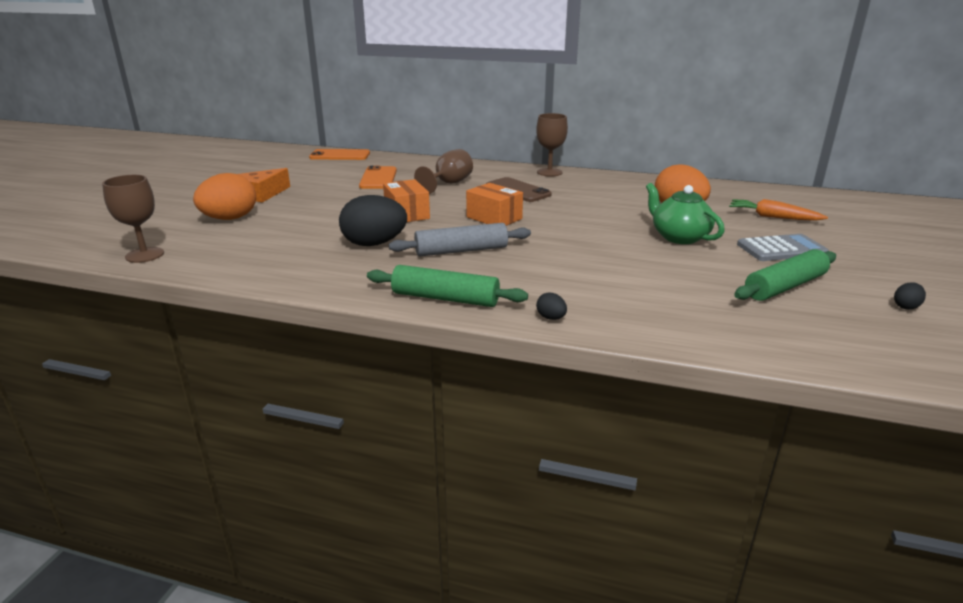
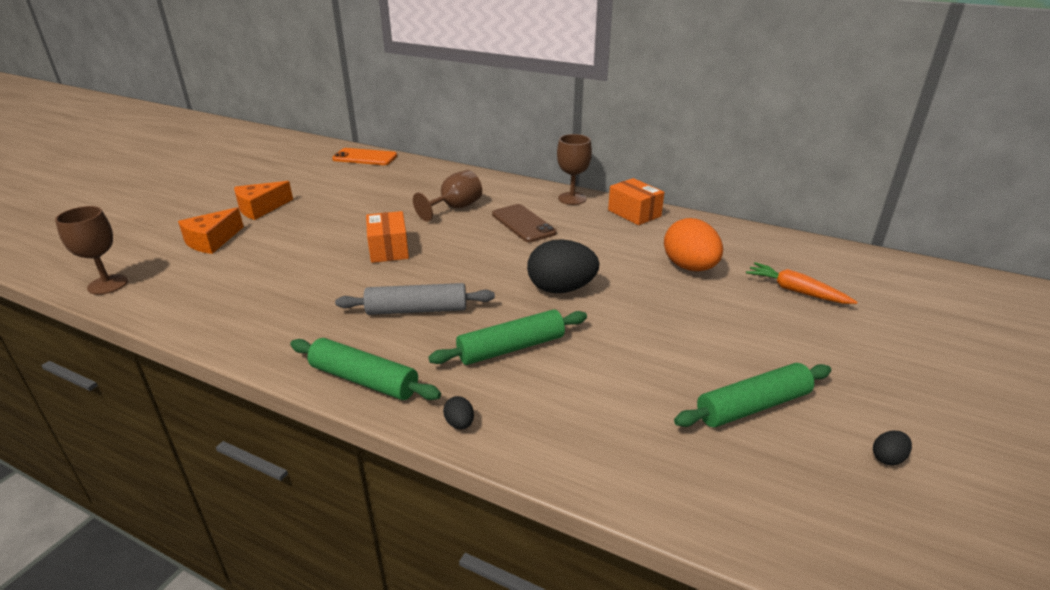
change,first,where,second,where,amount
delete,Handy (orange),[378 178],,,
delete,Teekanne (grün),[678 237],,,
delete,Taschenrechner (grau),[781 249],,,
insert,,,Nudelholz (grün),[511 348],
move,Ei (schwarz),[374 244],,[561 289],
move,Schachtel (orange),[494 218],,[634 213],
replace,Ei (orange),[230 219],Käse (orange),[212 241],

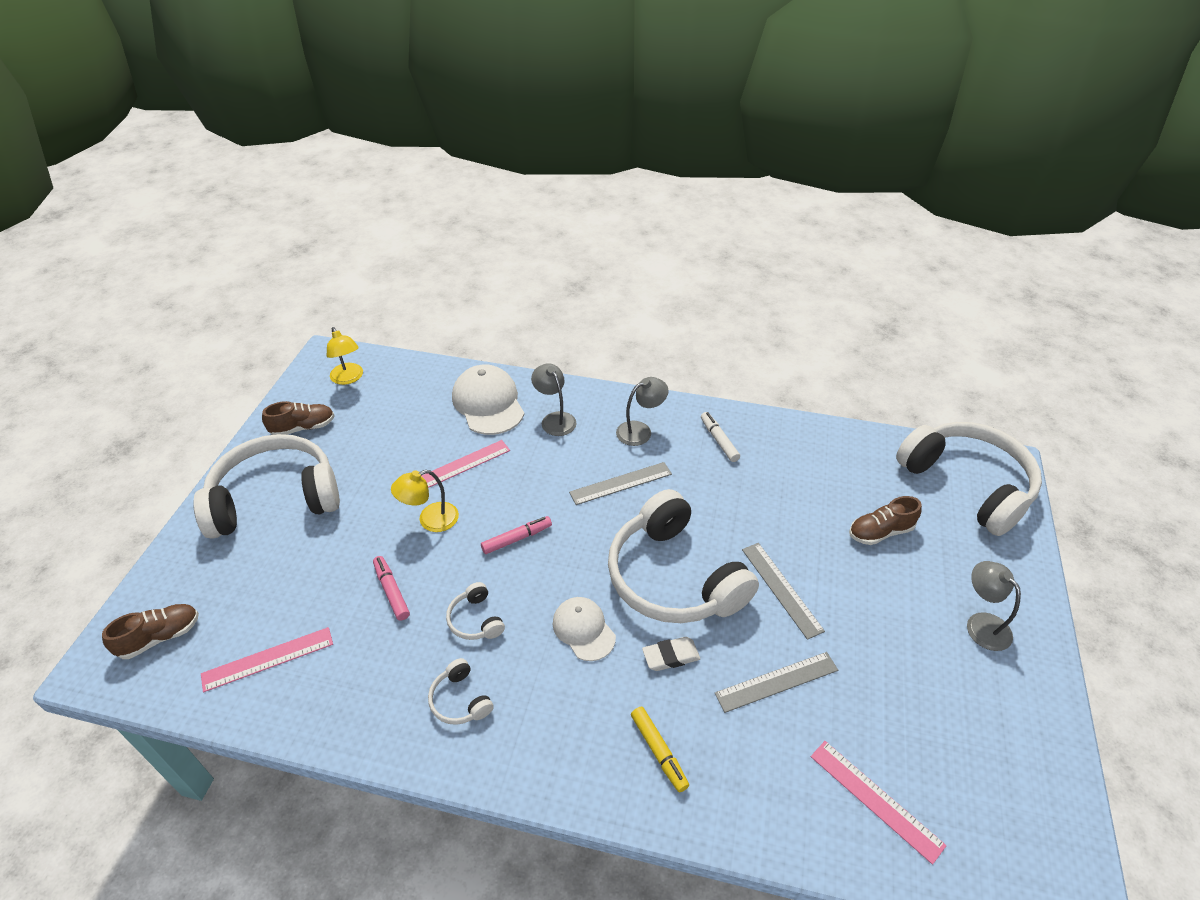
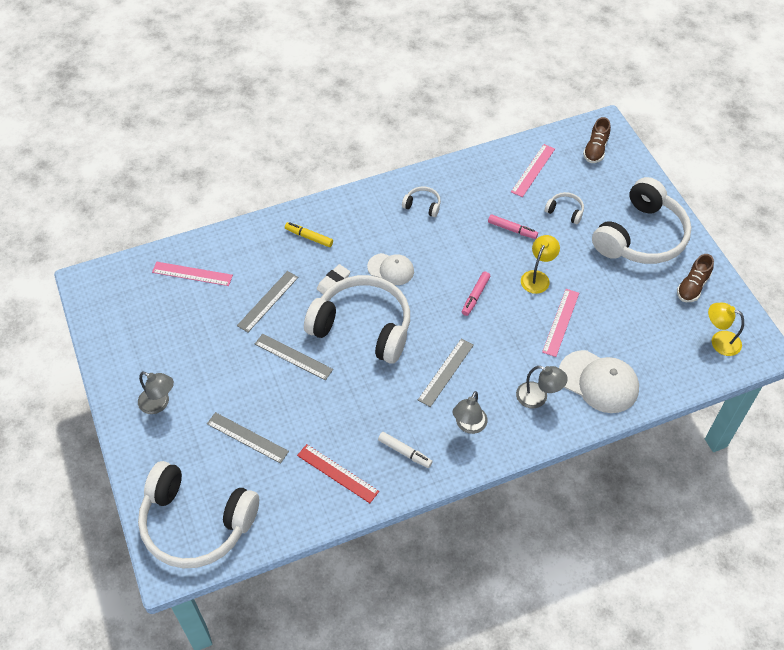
change,first,where,second,where,amount
insert,,,Lineal (rot),[337 473],
move,Kopfhörer (weiß),[475 620],,[565 211],
replace,Schuh (braun),[880 532],Lineal (grau),[247 437],

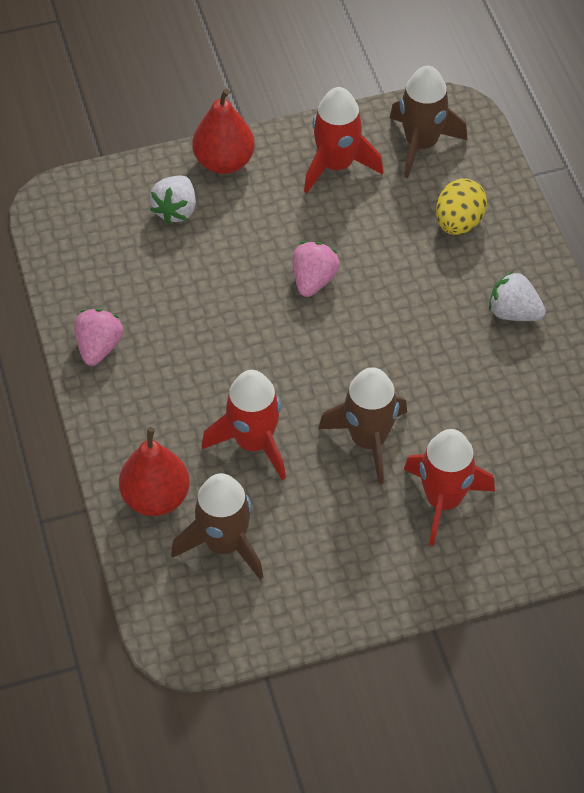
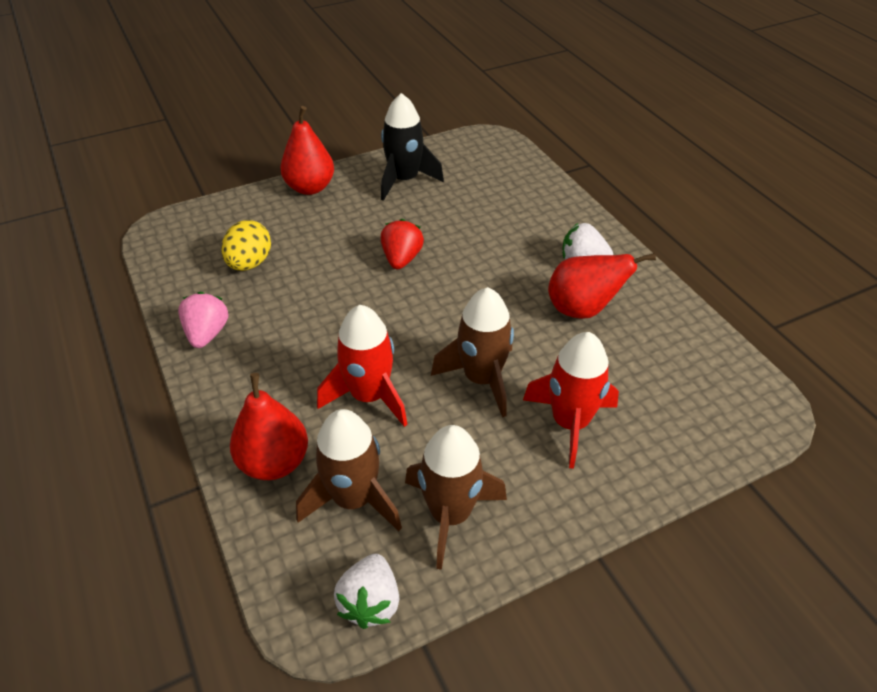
change,first,where,second,where,amount
insert,,,Birne (rot),[583 310],
move,Erdbeere (weiß),[175 210],,[370 602],
move,Rakete (braun),[421 144],,[450 515],
move,Ei (gelb),[458 222],,[249 263],
recolor,Erdbeere (rosa),[313 280],Erdbeere (rot),[401 259],
recolor,Rakete (rot),[337 165],Rakete (schwarz),[404 180],

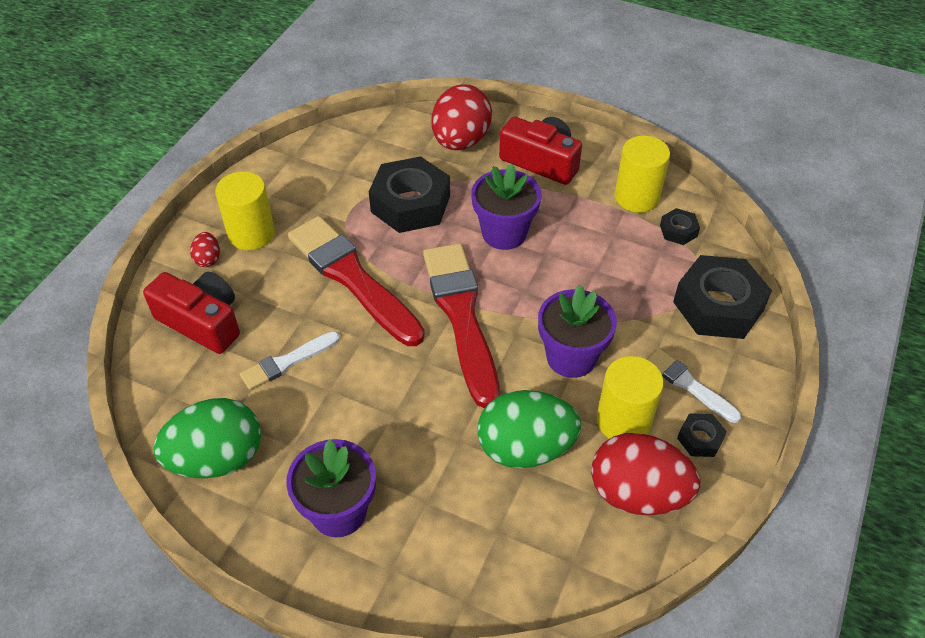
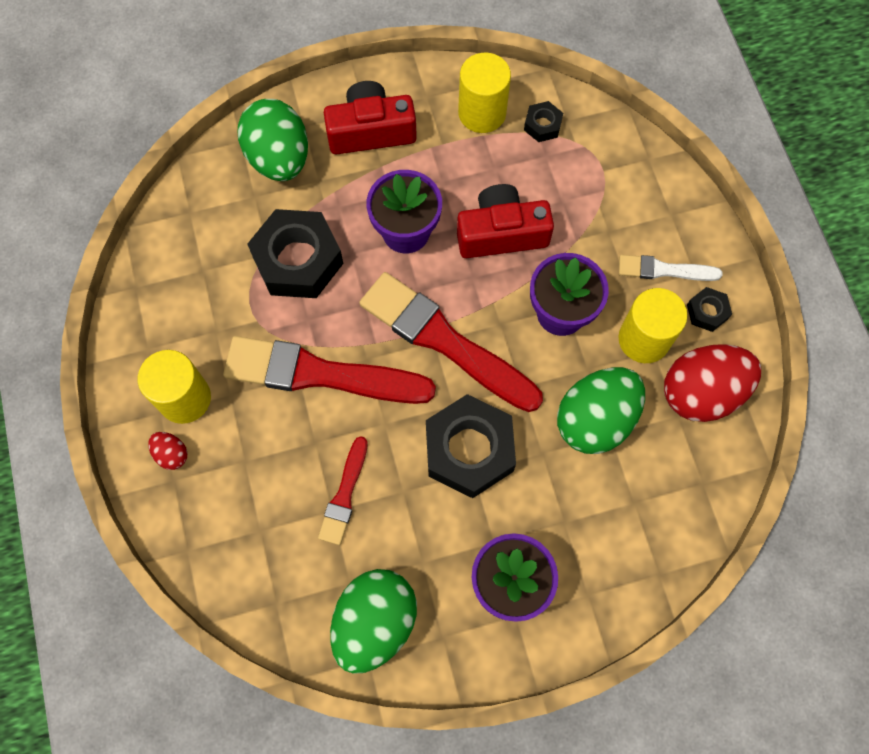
change,first,where,second,where,amount
move,Kamera (rot),[202 322],,[501 233],
move,Sechskantmutter (schwarz),[718 306],,[469 450],
recolor,Pinsel (weiß),[287 362],Pinsel (rot),[344 495],
recolor,Ei (rot),[460 141],Ei (grün),[279 158],

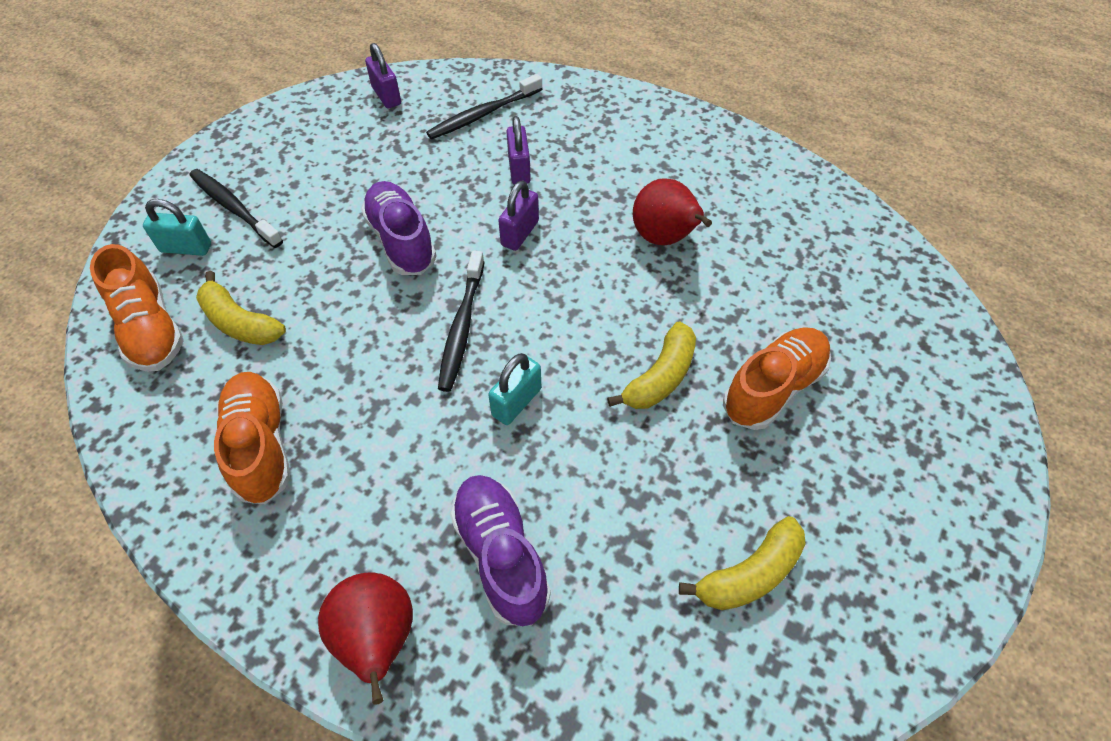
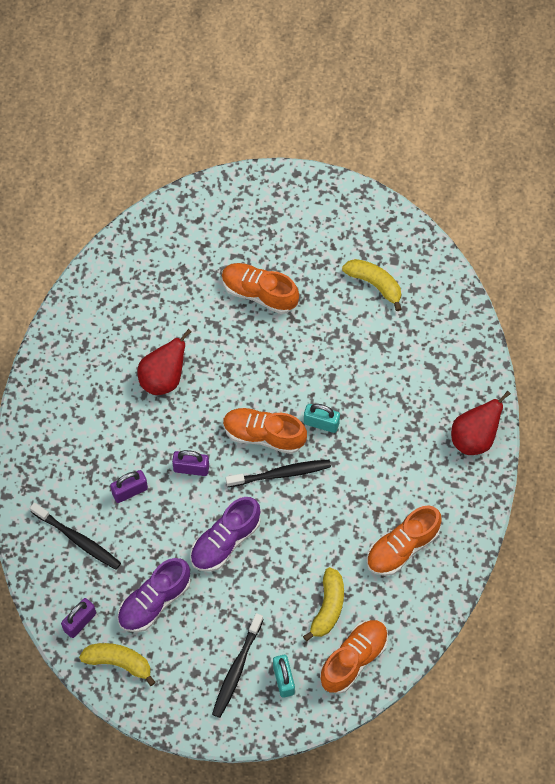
change,first,where,second,where,amount
insert,,,Schuh (orange),[264 435],
move,Schuh (lila),[501 555],,[154 601],
move,Banane (gelb),[660 377],,[119 662],

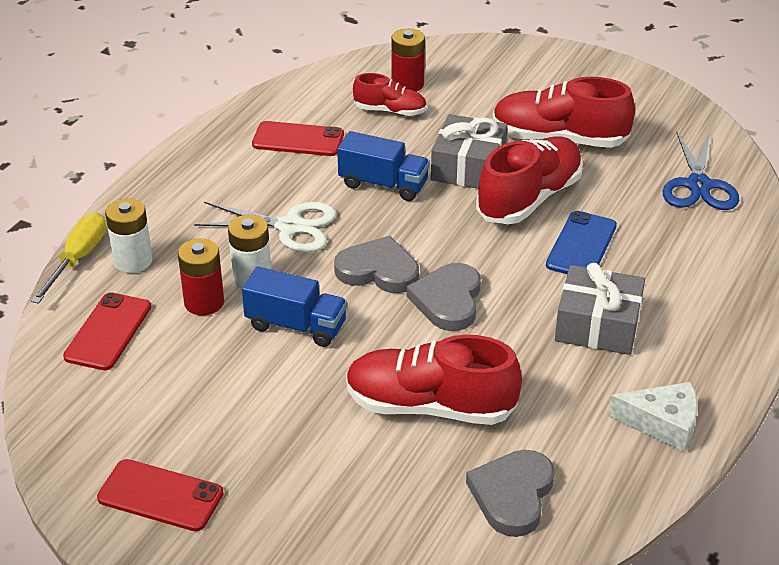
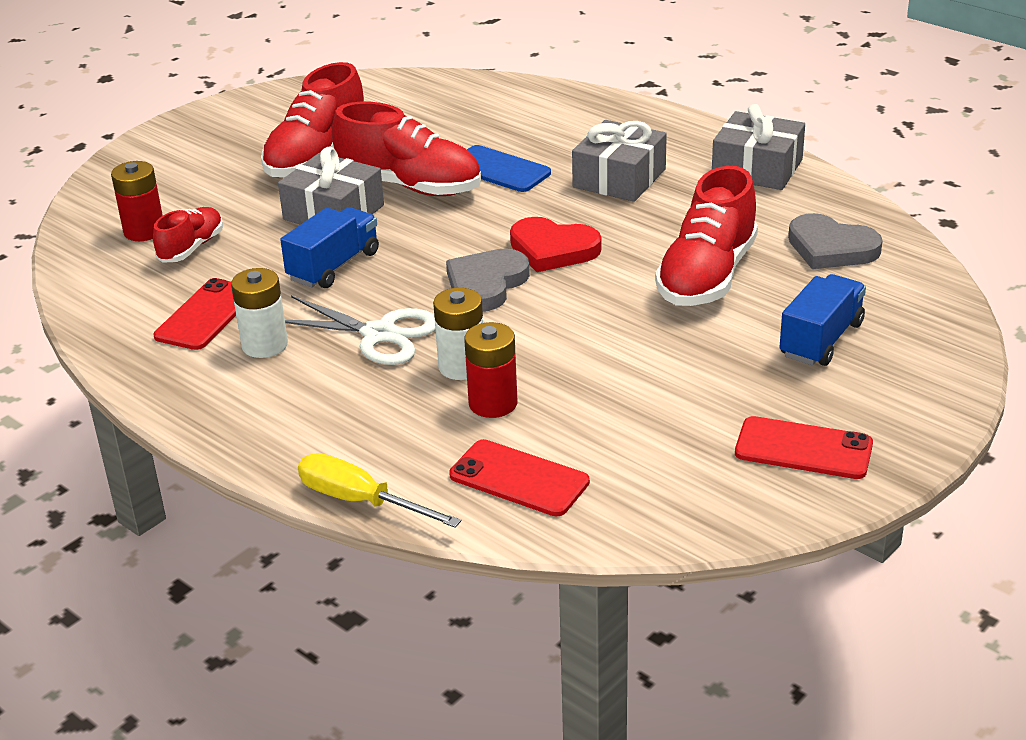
change,first,where,second,where,amount
delete,Schere (blau),[698 185],,,
move,Batterie (weiß),[133 261],,[265 345],
move,Lastwagen (blau),[296 325],,[821 340],
replace,Käse (weiß),[662 424],Geschenk (grau),[757 168],
recolor,Herz (grau),[448 300],Herz (rot),[553 249],
rotate,Handy (rot),[160 496],,[803 449],75 degrees clockwise
rotate,Schere (weiß),[289 227],,[379 334],90 degrees clockwise
rotate,Schuh (rot),[529 199],,[409 186],150 degrees clockwise

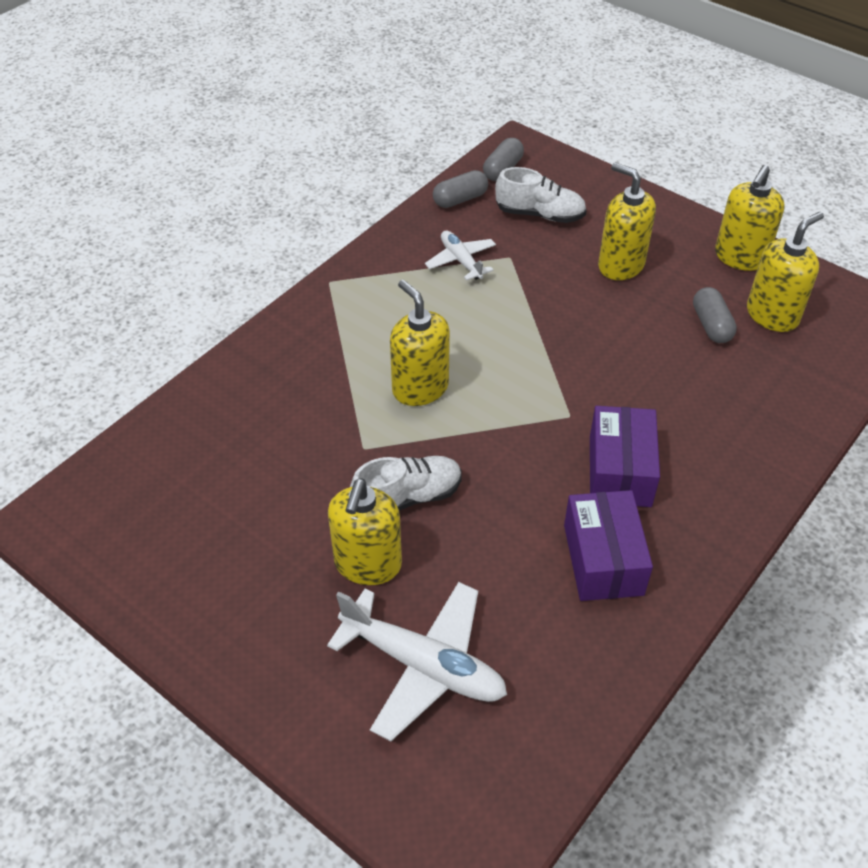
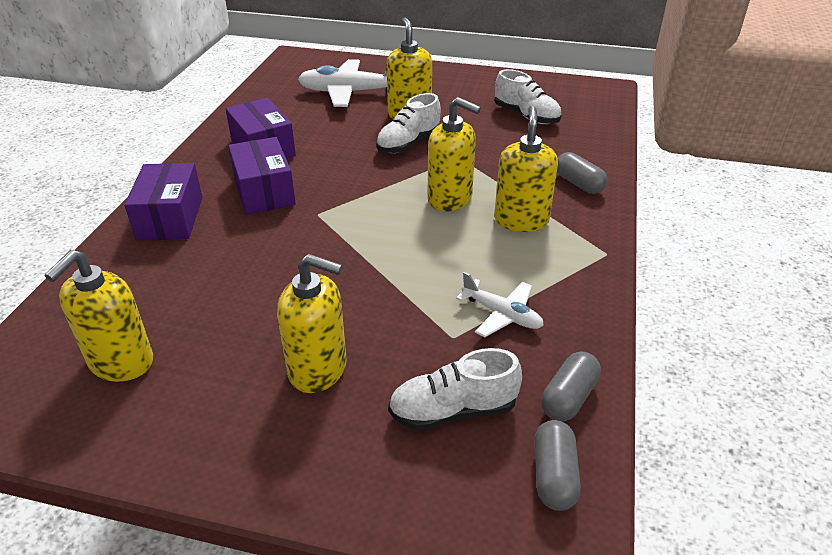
change,first,where,second,where,amount
insert,,,Schachtel (lila),[170 218],
insert,,,Schuh (weiß),[526 116],
move,Kapsel (grau),[711 325],,[578 183],
move,Seifenspender (gelb),[740 257],,[521 220],

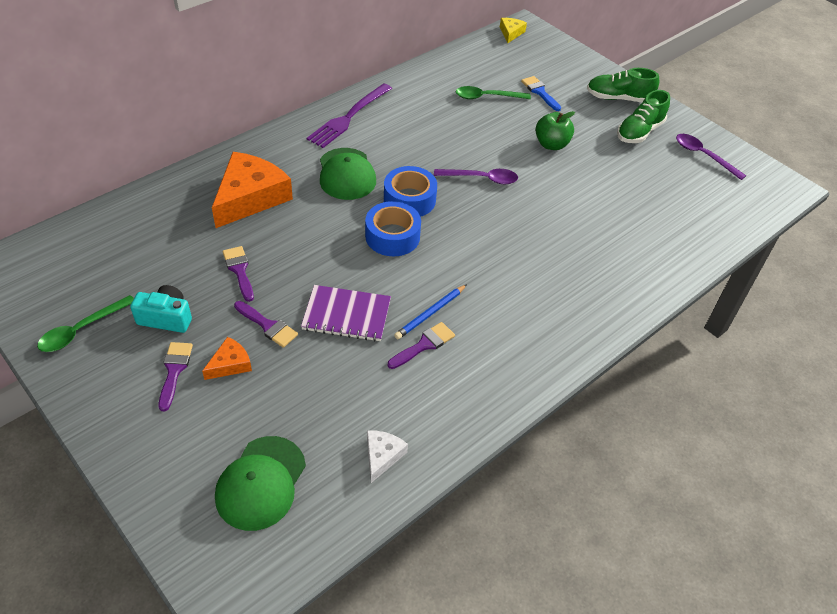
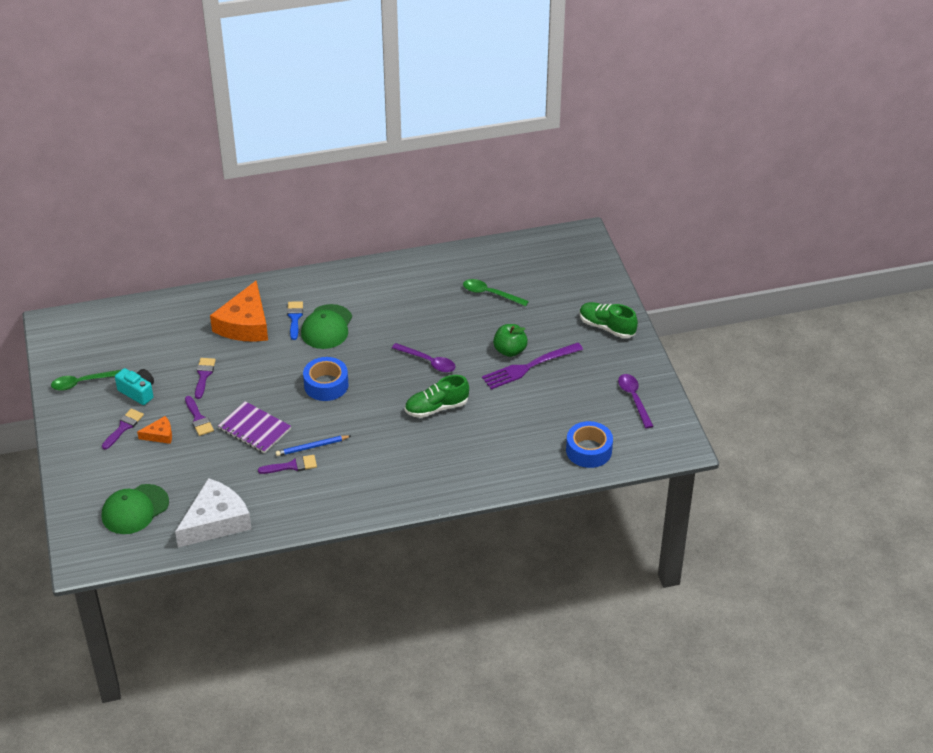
change,first,where,second,where,amount
delete,Käse (gelb),[511 33],,,
move,Gabel (lila),[348 117],,[529 367],
move,Klebeband (blau),[409 199],,[589 450],
move,Pinsel (blau),[539 92],,[294 318],
move,Schuh (grün),[639 132],,[436 408],
rotate,Käse (orange),[250 197],,[245 324],135 degrees clockwise
resize,Käse (weiß),[382 456],,[216 521],x2.13

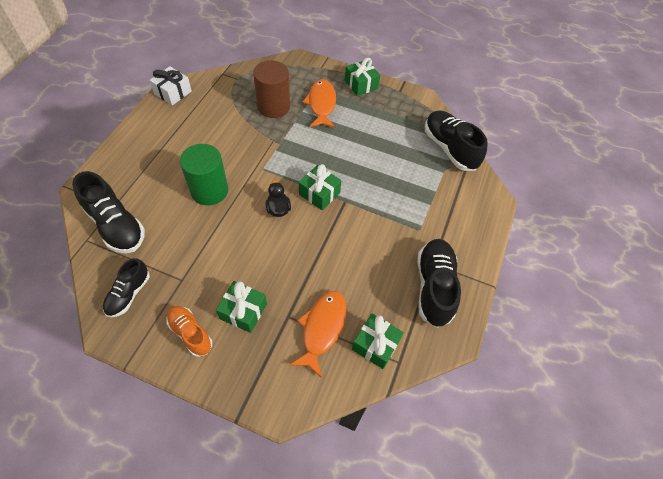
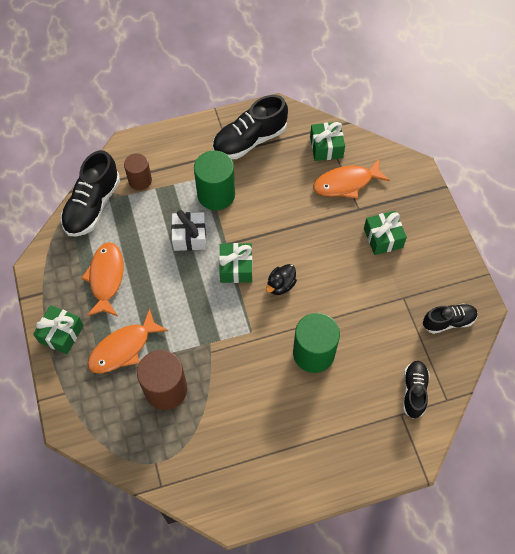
change,first,where,second,where,amount
delete,Schuh (orange),[190 333],,,
insert,,,Fisch (orange),[106 278],
insert,,,Vollzylinder (braun),[140 180],
insert,,,Vollzylinder (grün),[216 194],
move,Geschenk (weiß),[173 93],,[189 237],
resize,Schuh (schwarz),[116 225],,[414 391],x0.61

